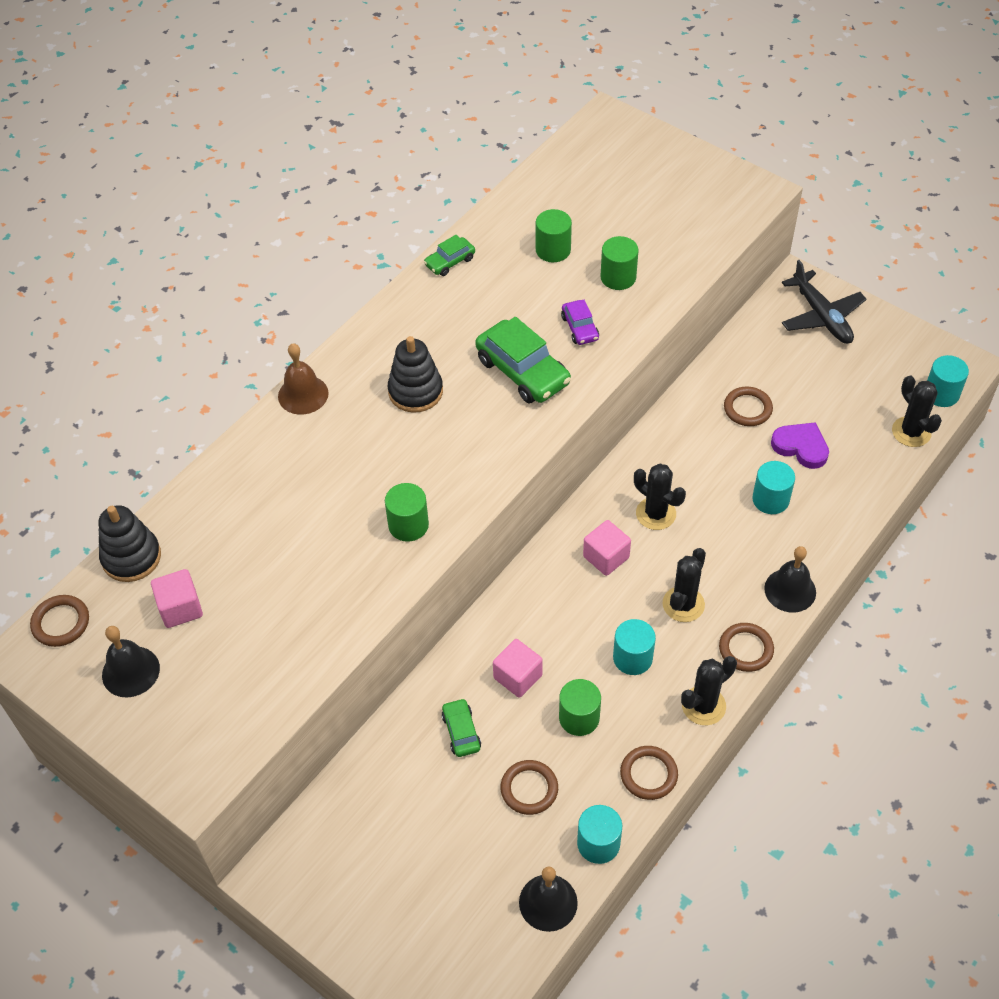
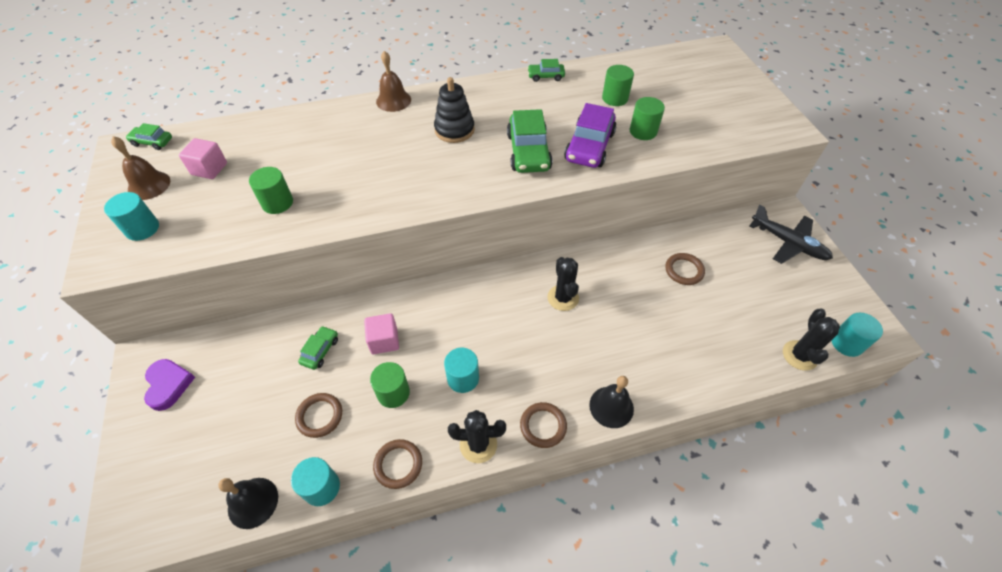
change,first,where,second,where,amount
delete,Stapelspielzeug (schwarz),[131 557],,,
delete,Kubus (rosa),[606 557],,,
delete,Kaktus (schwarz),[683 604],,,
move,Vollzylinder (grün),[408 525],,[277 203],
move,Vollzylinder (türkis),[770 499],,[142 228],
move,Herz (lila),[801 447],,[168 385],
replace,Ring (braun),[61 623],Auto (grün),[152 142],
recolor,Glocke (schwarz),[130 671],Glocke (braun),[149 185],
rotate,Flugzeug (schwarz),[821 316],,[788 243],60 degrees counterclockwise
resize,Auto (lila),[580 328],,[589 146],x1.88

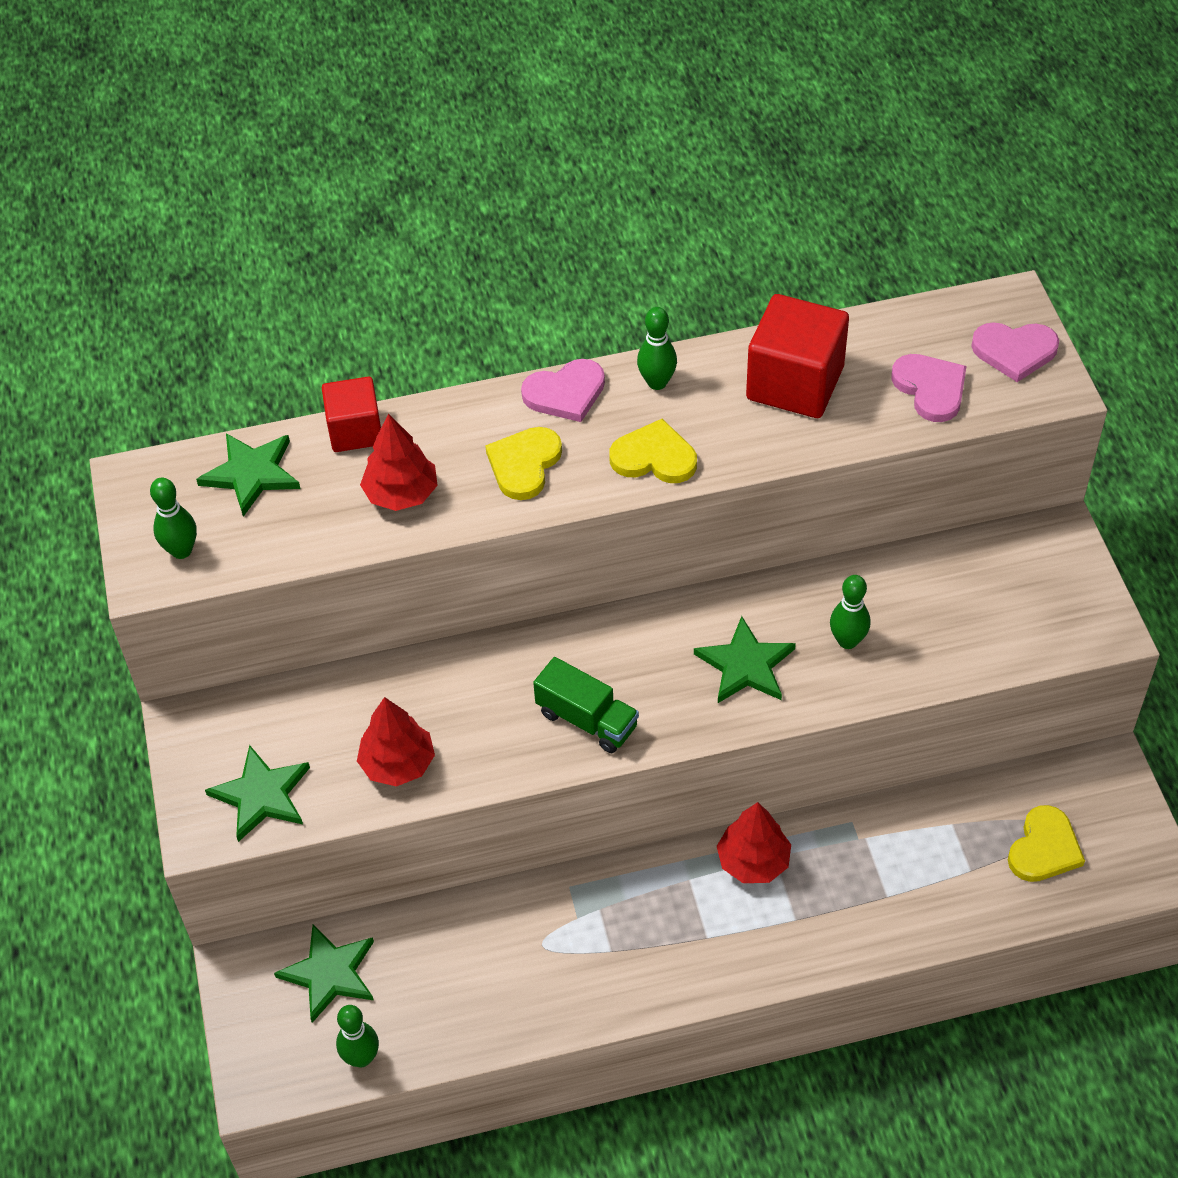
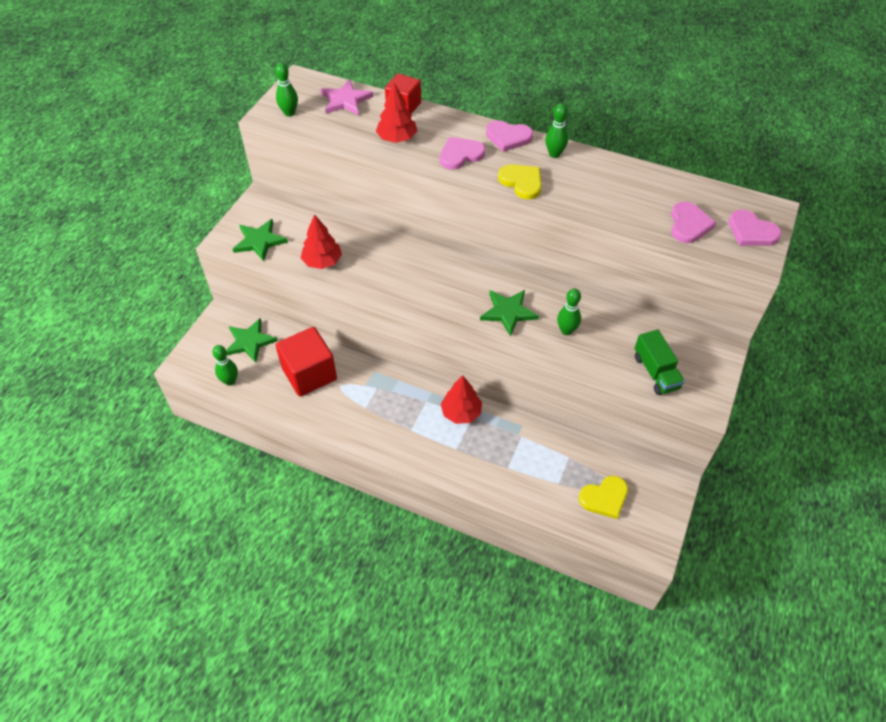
change,first,where,second,where,amount
move,Lastwagen (grün),[587 719],,[656 372],
move,Kubus (rot),[795 383],,[309 374],
recolor,Stern (grün),[252 474],Stern (rosa),[346 100],
recolor,Herz (gelb),[524 464],Herz (rosa),[460 155],

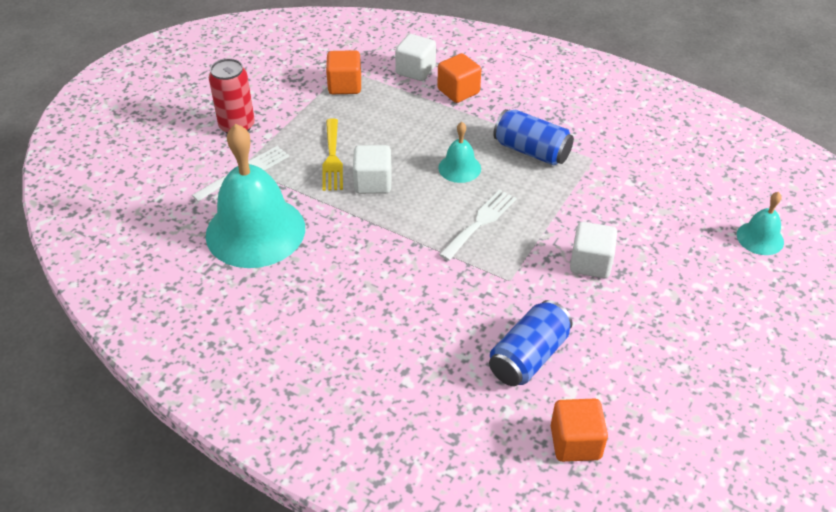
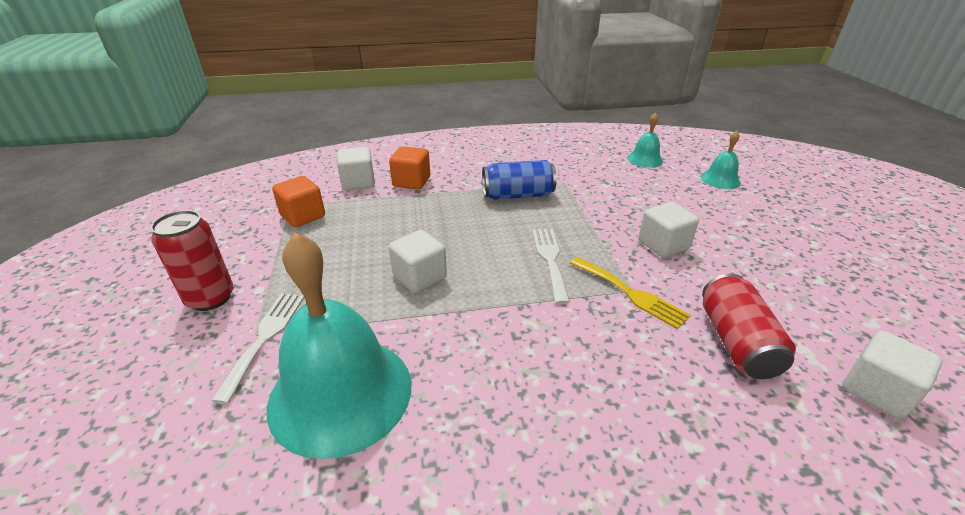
change,first,where,second,where,amount
move,Gabel (gelb),[332 158],,[630 293],
move,Glocke (türkis),[459 168],,[645 159],
recolor,Dose (blau),[528 356],Dose (rot),[736 342],
recolor,Kubus (orange),[575 442],Kubus (weiß),[876 391],

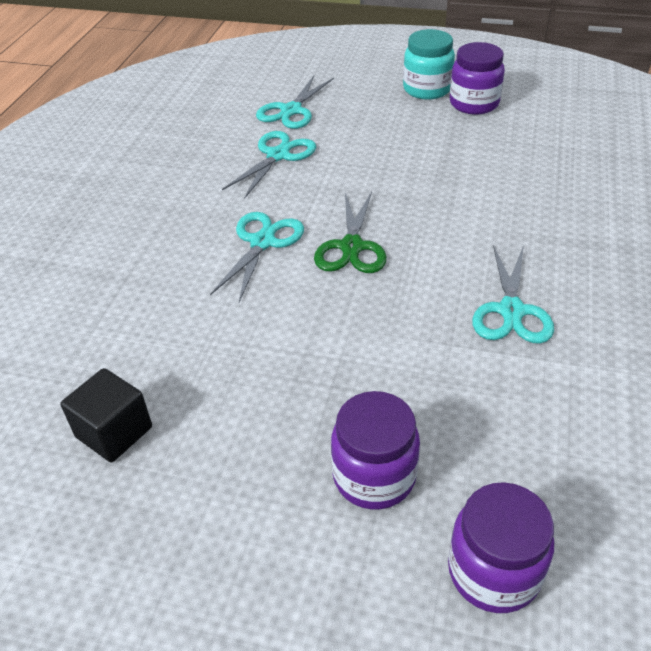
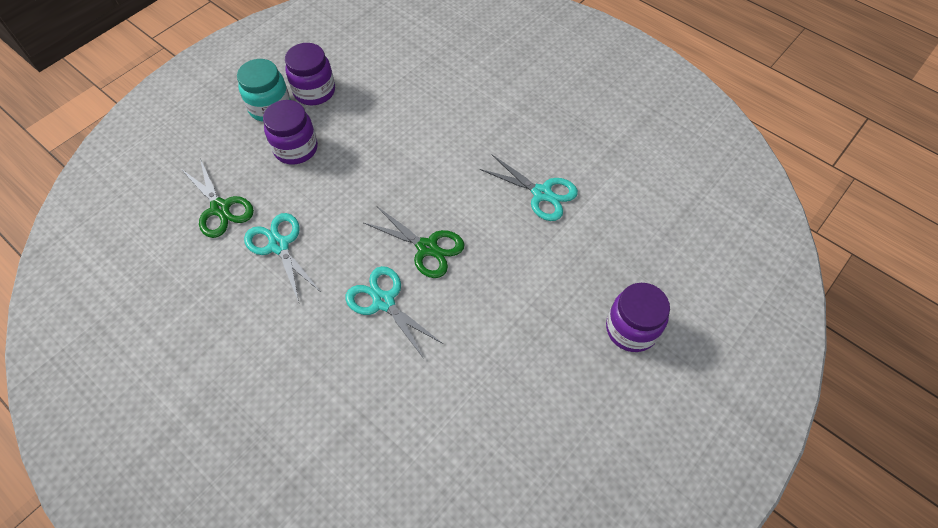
change,first,where,second,where,amount
delete,Kubus (schwarz),[114 432],,,
move,Einmachglas (lila),[493 571],,[296 148],
recolor,Schere (türkis),[291 111],Schere (grün),[220 208],

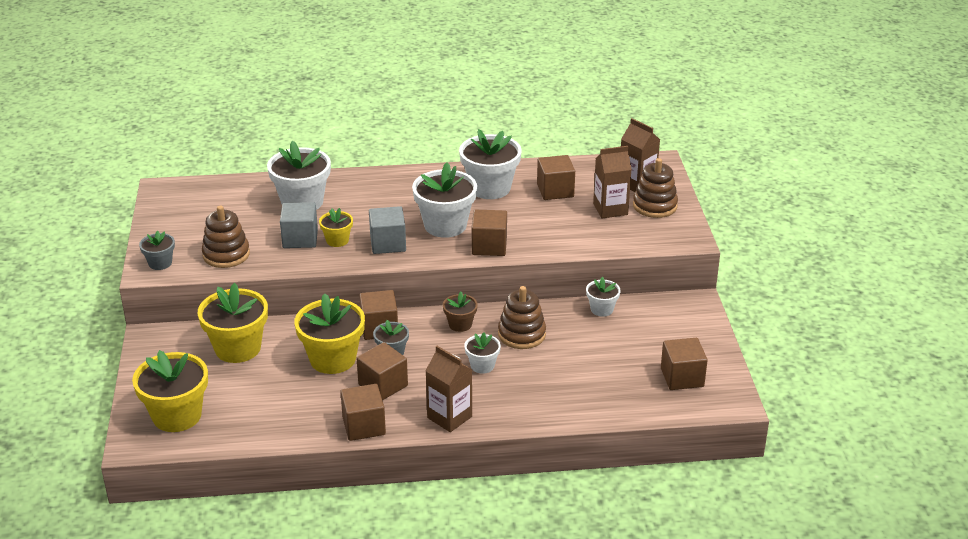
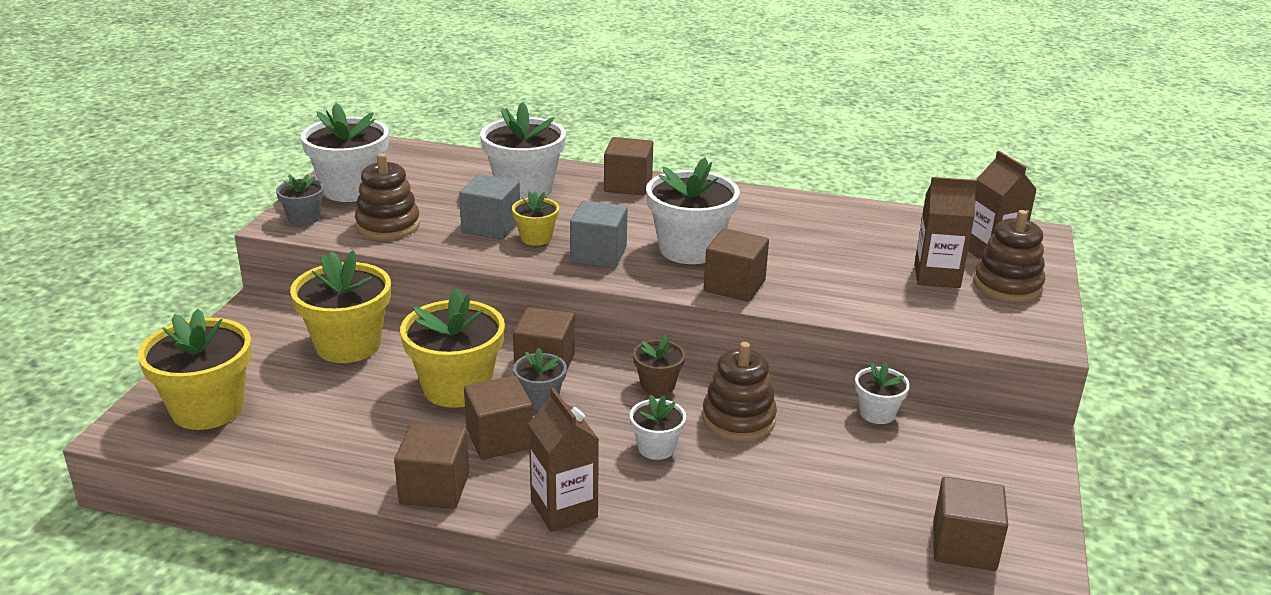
change,first,where,second,where,amount
move,Blumentopf (weiß),[490 188],,[351 189],
move,Kubus (braun),[555 190],,[628 185],

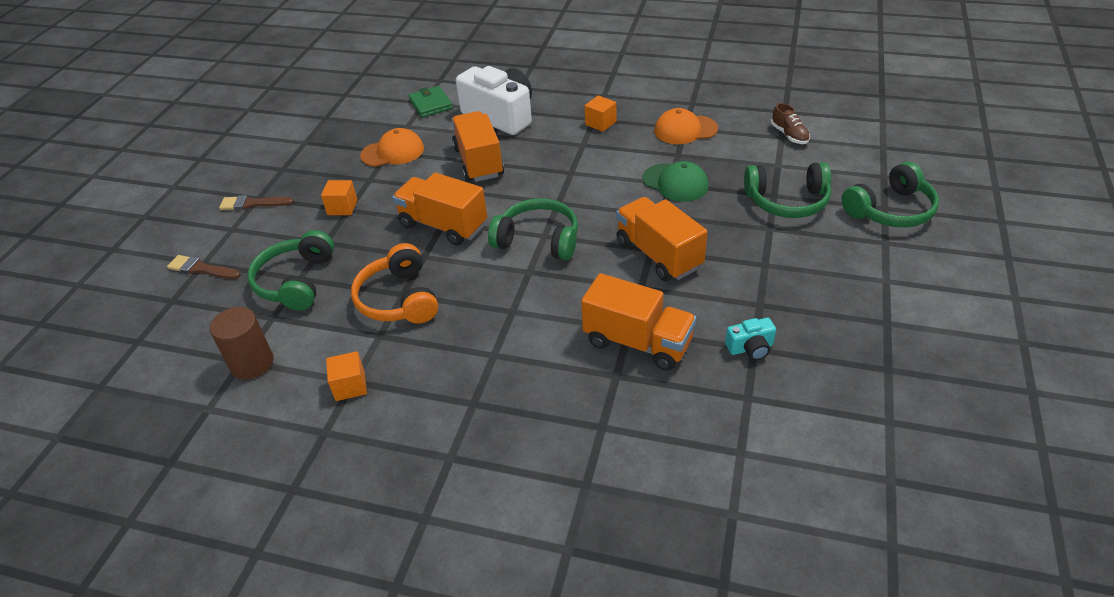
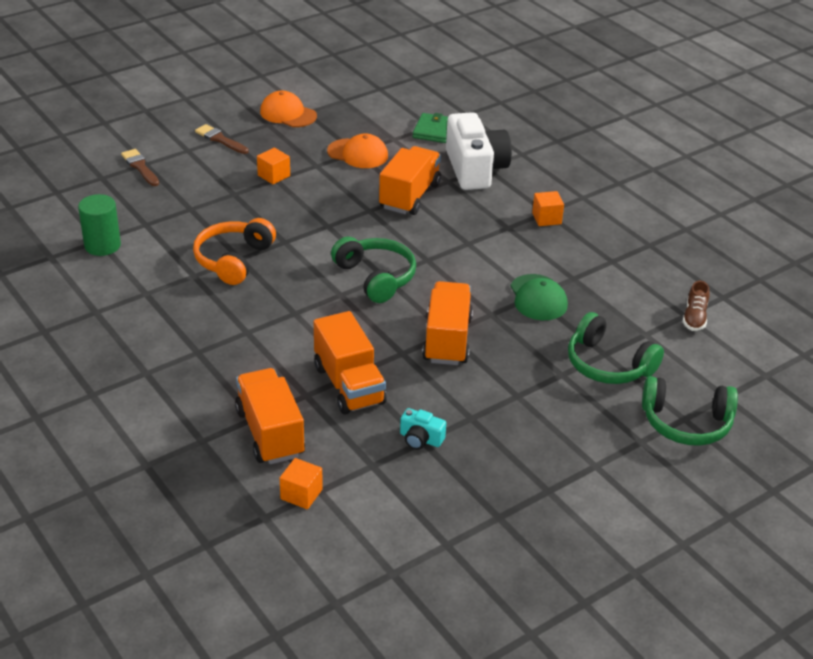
change,first,where,second,where,amount
delete,Kopfhörer (grün),[296 281],,,
move,Kubus (orange),[350 386],,[301 494],
move,Lastwagen (orange),[443 225],,[270 433],
move,Kappe (orange),[685 130],,[288 114],
recolor,Vollzylinder (braun),[252 363],Vollzylinder (grün),[102 245],

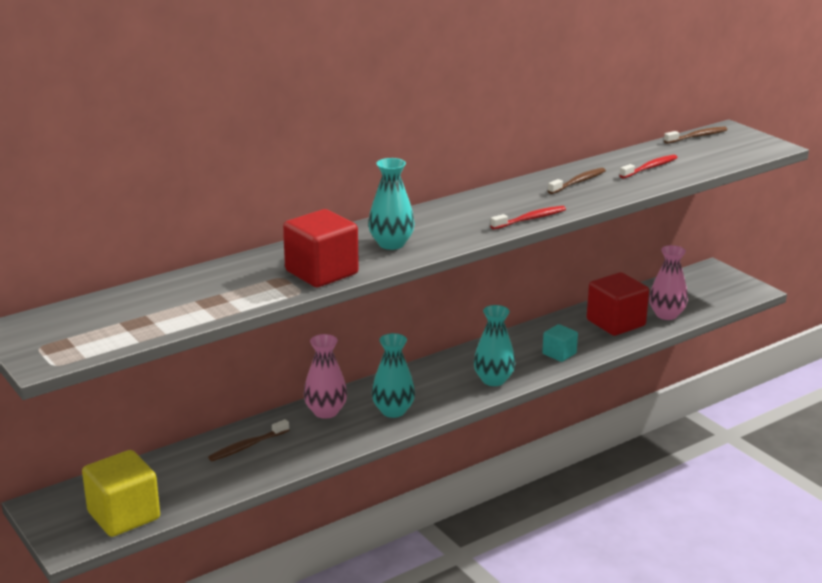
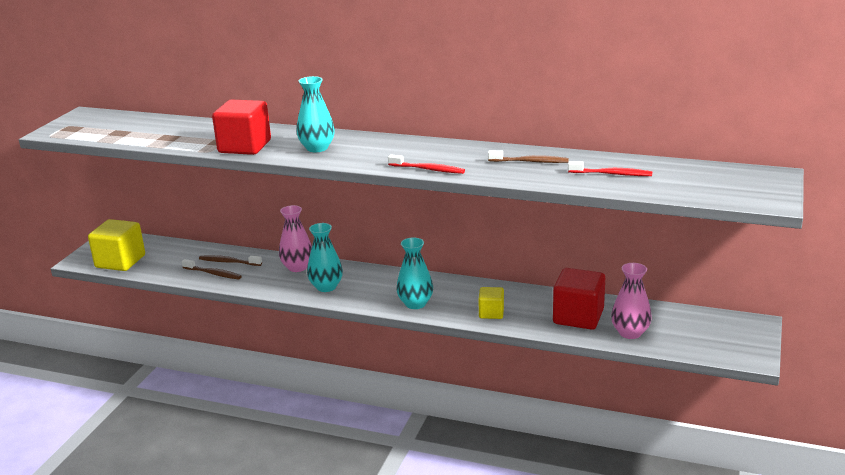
change,first,where,second,where,amount
move,Zahnbürste (braun),[697 137],,[213 273],
recolor,Kubus (türkis),[559 354],Kubus (gelb),[491 313],

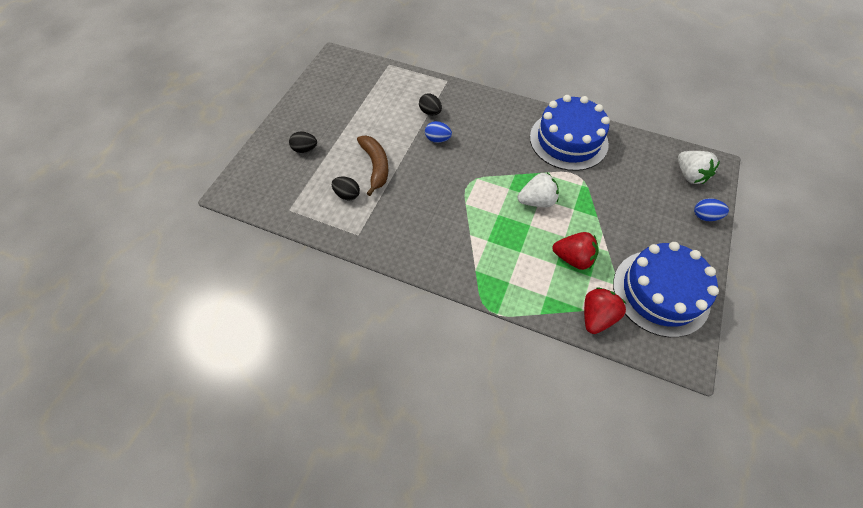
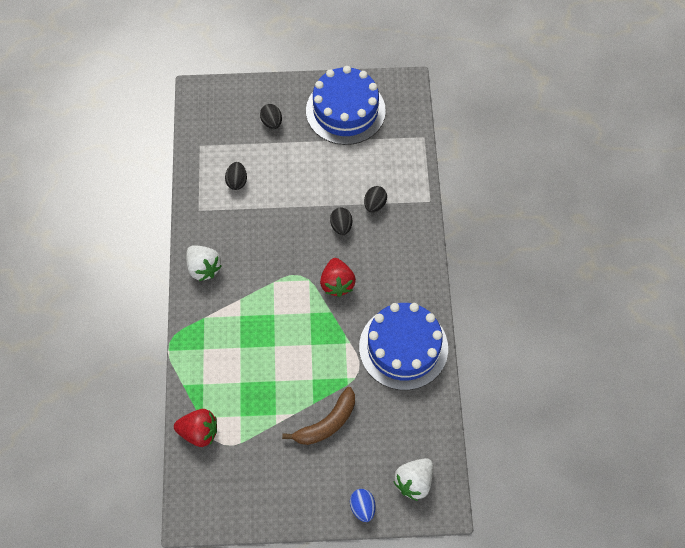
change,first,where,second,where,amount
move,Banane (braun),[376 166],,[327 423],
move,Erdbeere (weiß),[537 201],,[203 268],
move,Erdbeere (rot),[573 258],,[337 283],
move,Kuchen (blau),[660 292],,[345 110],
recolor,Ei (blau),[437 139],Ei (schwarz),[341 226],

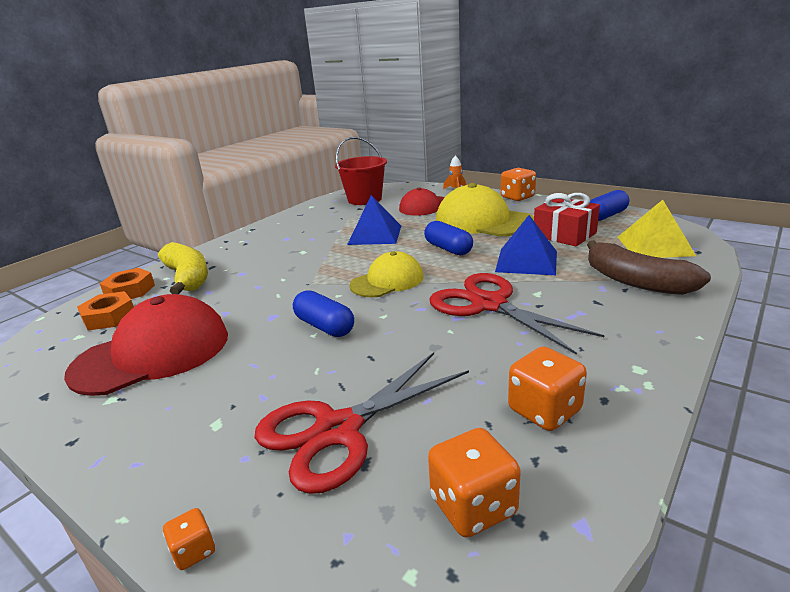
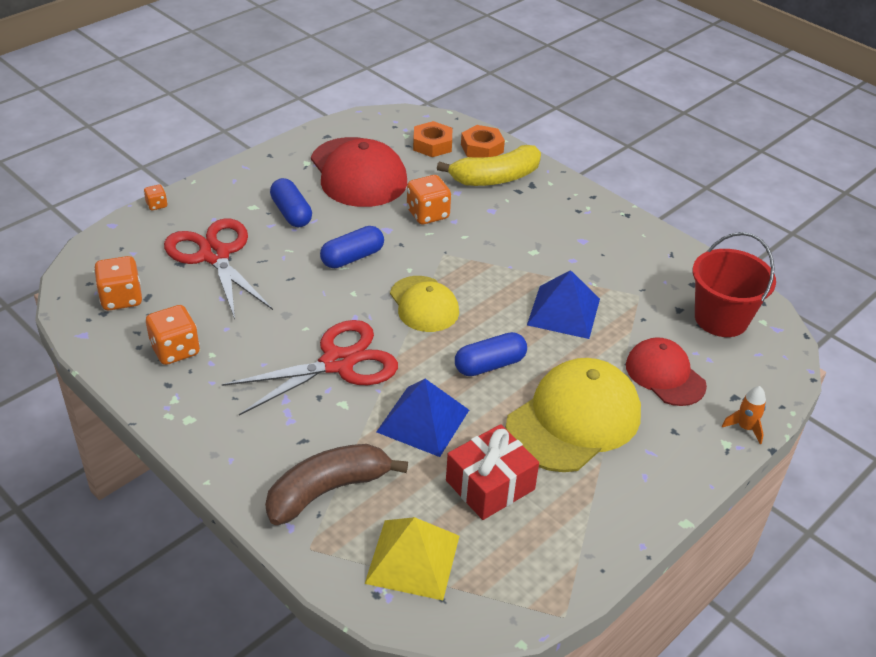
change,first,where,second,where,amount
move,Spielwürfel (orange),[517 197],,[428 214],
move,Kapsel (blau),[605 216],,[291 213],

